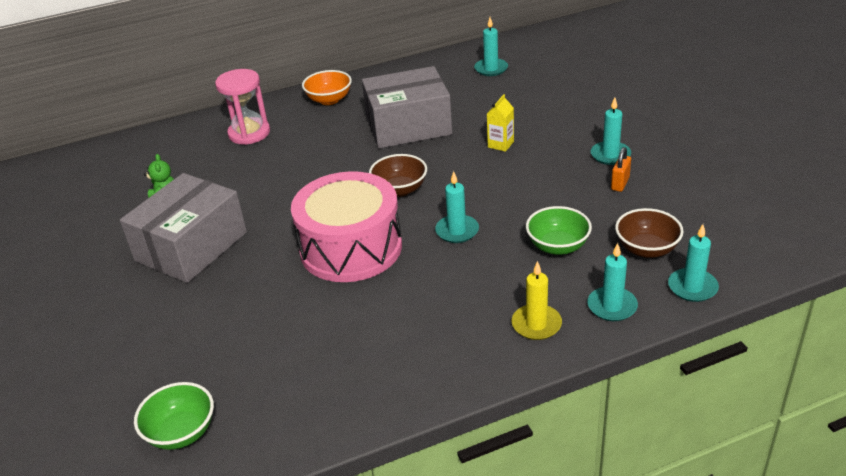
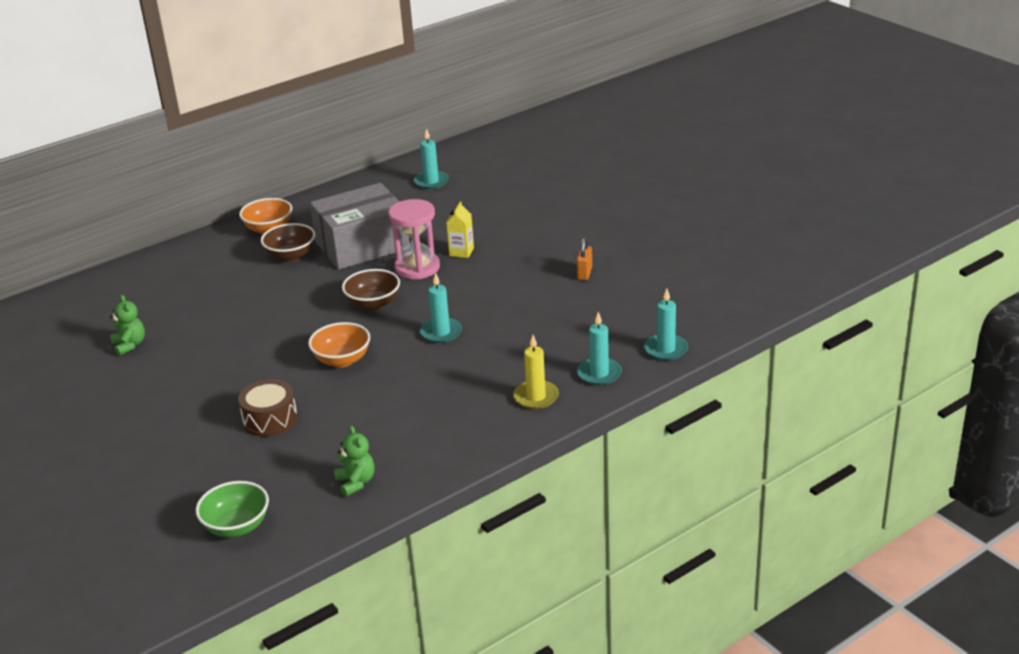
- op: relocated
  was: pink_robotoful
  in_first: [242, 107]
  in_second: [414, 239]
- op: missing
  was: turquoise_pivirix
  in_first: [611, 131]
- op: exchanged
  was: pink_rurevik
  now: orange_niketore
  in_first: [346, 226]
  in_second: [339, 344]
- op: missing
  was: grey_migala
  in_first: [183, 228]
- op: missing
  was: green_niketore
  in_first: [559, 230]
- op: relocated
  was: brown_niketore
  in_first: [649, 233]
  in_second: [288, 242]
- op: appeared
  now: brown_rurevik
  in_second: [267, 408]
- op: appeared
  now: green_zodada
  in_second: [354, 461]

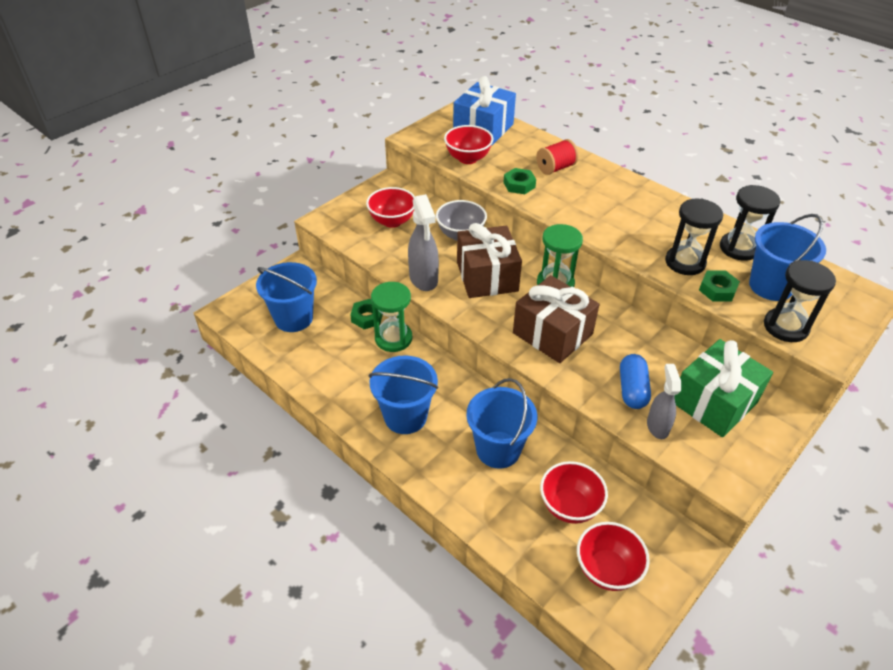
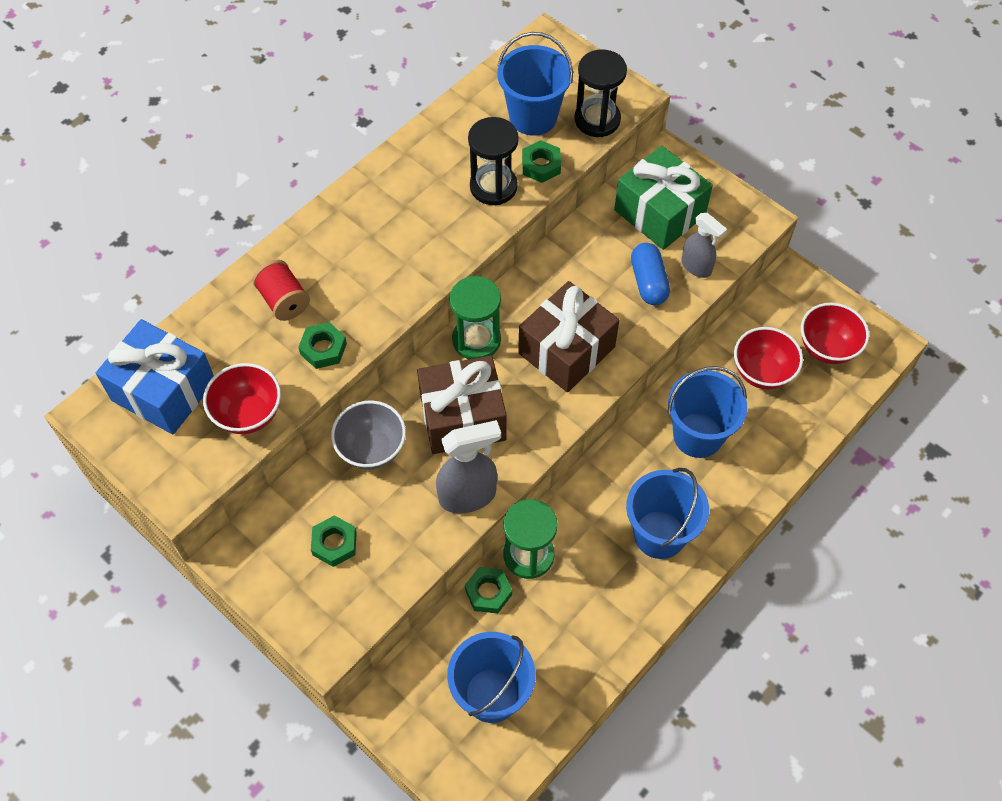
- op: missing
  was: black_robotoful
  in_first: [750, 223]
- op: exchanged
  was: red_niketore
  now: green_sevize
  in_first: [390, 207]
  in_second: [334, 541]
- op: spun
  was: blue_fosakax
  in_first: [635, 381]
  in_second: [650, 274]
  clockwise: 75
- op: spun
  was: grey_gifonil
  in_first: [664, 401]
  in_second: [704, 245]
  clockwise: -135

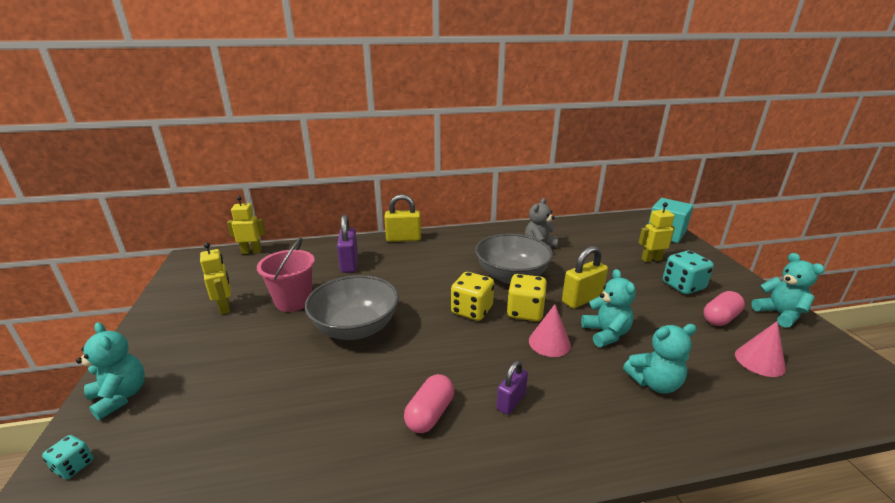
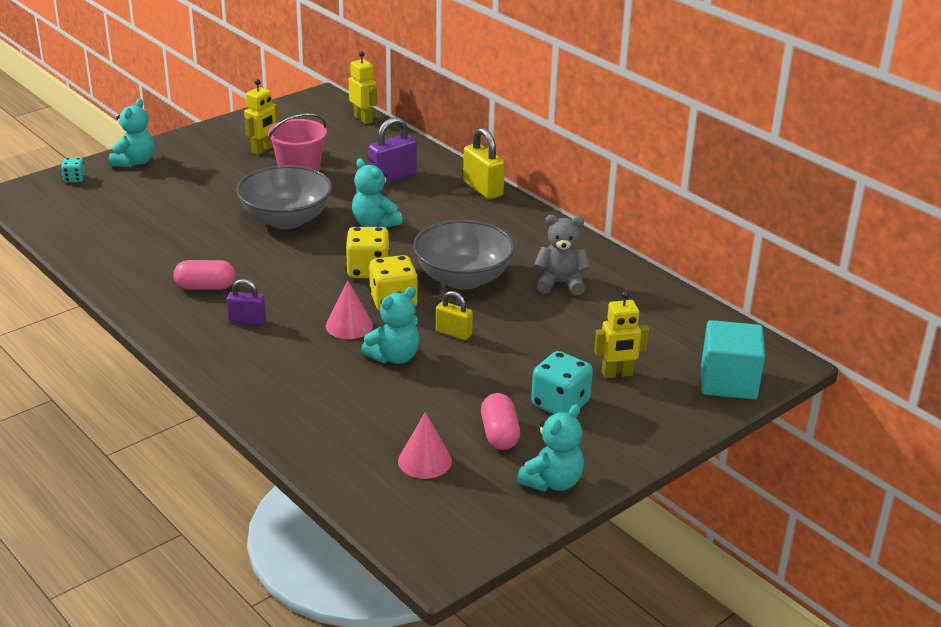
- op: spun
  was: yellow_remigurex
  in_first: [657, 232]
  in_second: [621, 335]
  clockwise: 120
- op: size
  was: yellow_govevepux
  in_first: [585, 277]
  in_second: [454, 315]
  ratio: 0.63
- op: spun
  was: pink_fosakax
  in_first: [724, 308]
  in_second: [500, 421]
  clockwise: 60
- op: relocated
  was: turquoise_zodada
  in_first: [660, 359]
  in_second: [377, 193]

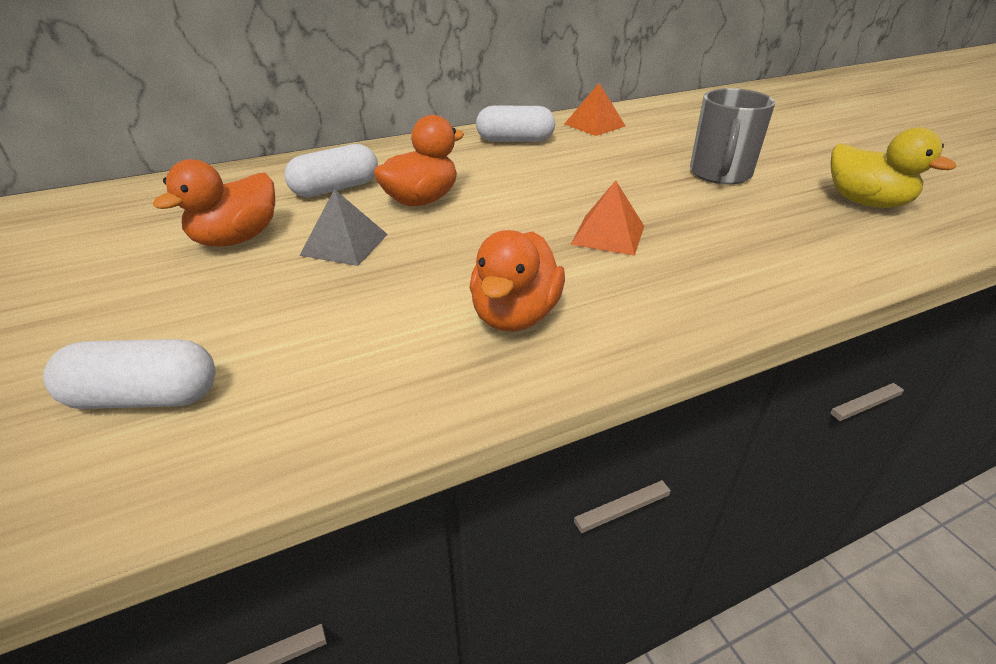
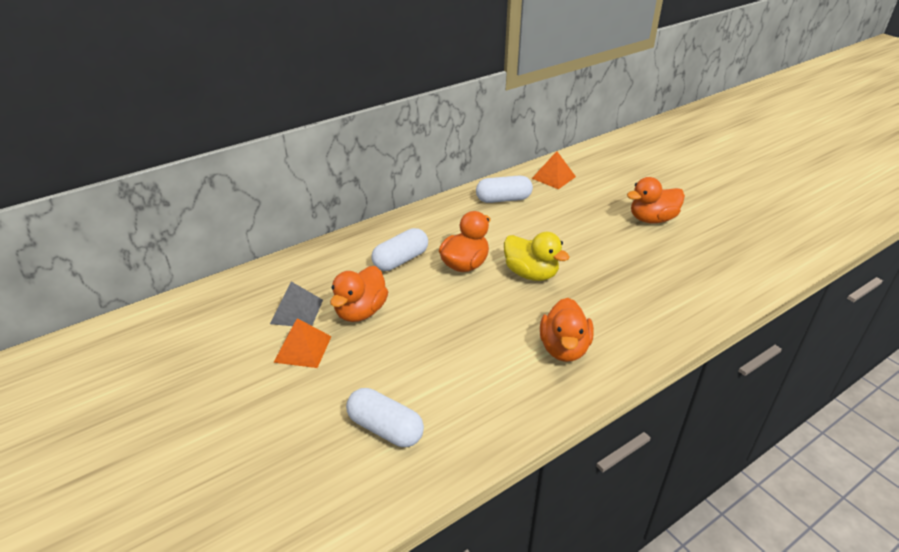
- op: exchanged
  was: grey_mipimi
  now: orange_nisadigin
  in_first: [732, 136]
  in_second: [656, 200]
- op: relocated
  was: yellow_nisadigin
  in_first: [893, 167]
  in_second: [536, 256]
- op: relocated
  was: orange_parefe
  in_first: [607, 218]
  in_second: [303, 343]
- op: relocated
  was: grey_parefe
  in_first: [343, 227]
  in_second: [296, 304]
- op: spun
  was: white_fosakax
  in_first: [129, 374]
  in_second: [385, 417]
  clockwise: 45

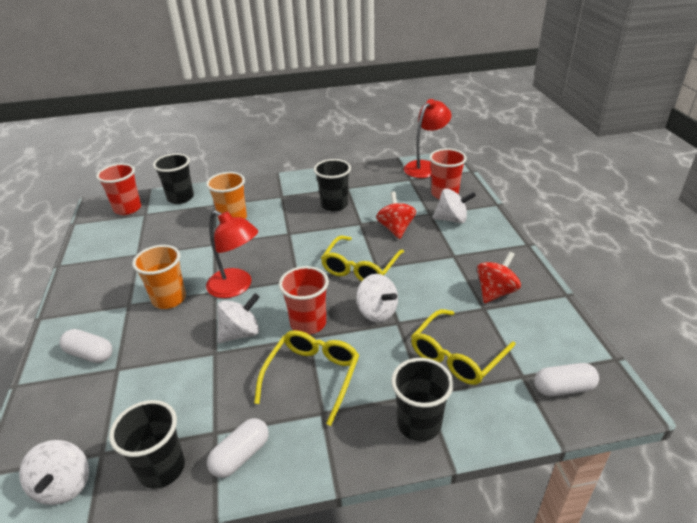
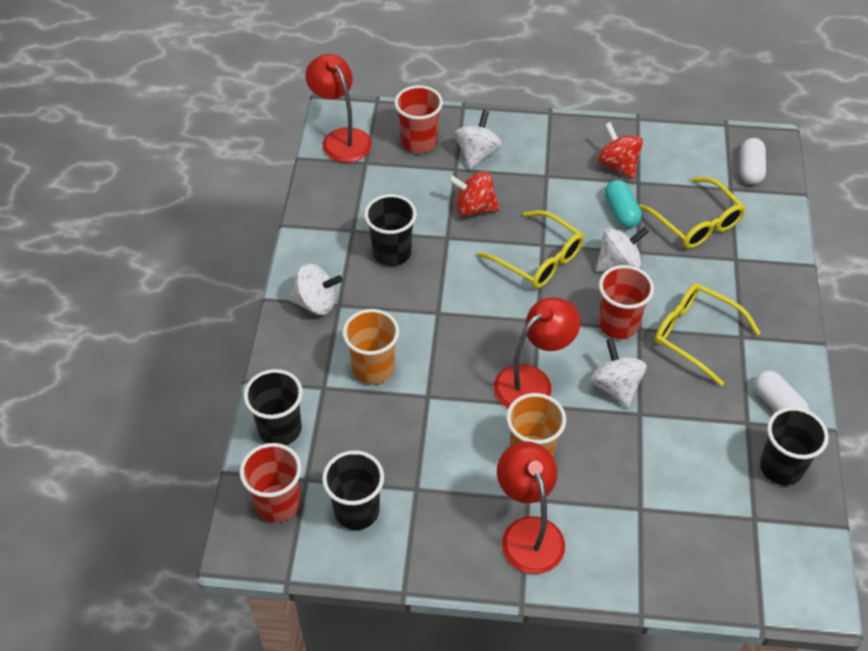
- op: missing
  was: white_fosakax
  in_first: [86, 346]
- op: relocated
  was: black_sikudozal
  in_first: [422, 400]
  in_second: [353, 490]
- op: relocated
  was: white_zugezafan
  in_first: [54, 472]
  in_second: [316, 289]
- op: appeared
  now: turquoise_fosakax
  in_second: [623, 204]
- op: appeared
  now: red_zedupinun
  in_second: [531, 507]

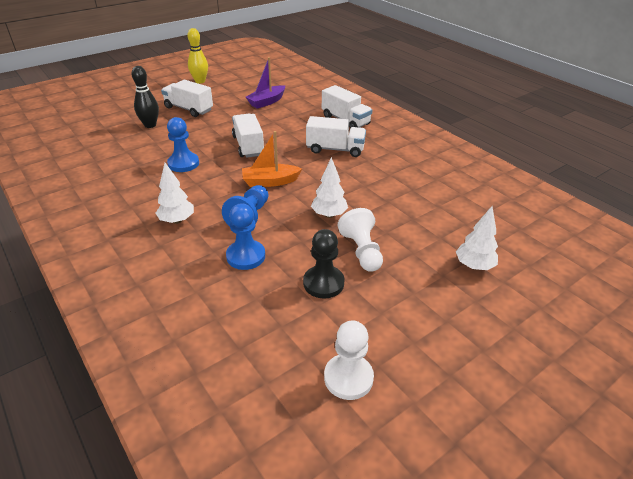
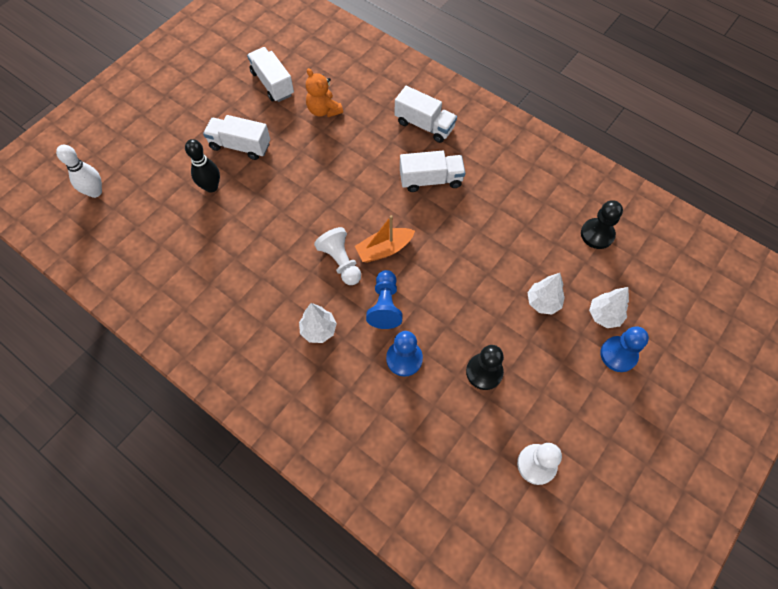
- op: missing
  was: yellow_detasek
  in_first: [198, 56]
- op: exchanged
  was: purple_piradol
  now: orange_zodada
  in_first: [265, 83]
  in_second: [324, 92]
- op: relocated
  was: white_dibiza
  in_first: [248, 136]
  in_second: [270, 74]
- op: relocated
  was: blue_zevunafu
  in_first: [183, 144]
  in_second: [624, 349]
- op: relocated
  was: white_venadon
  in_first: [329, 187]
  in_second: [546, 294]
- op: relocated
  was: white_zevunafu
  in_first: [360, 240]
  in_second: [337, 256]
- op: appeared
  now: white_detasek
  in_second: [79, 171]
- op: appeared
  now: black_zevunafu
  in_second: [602, 224]

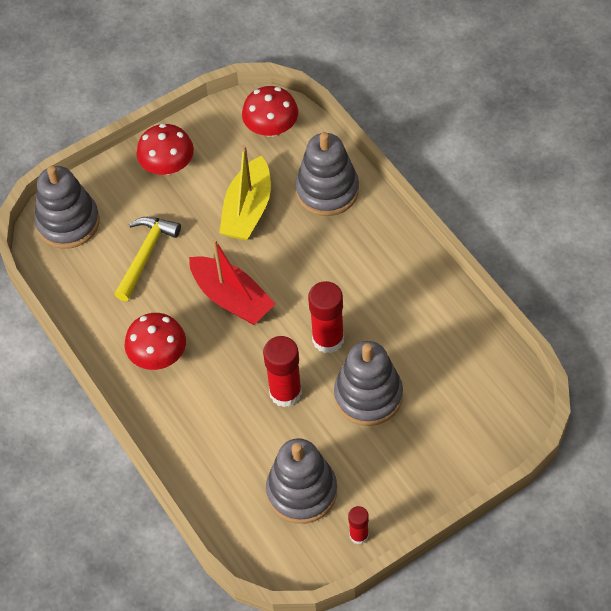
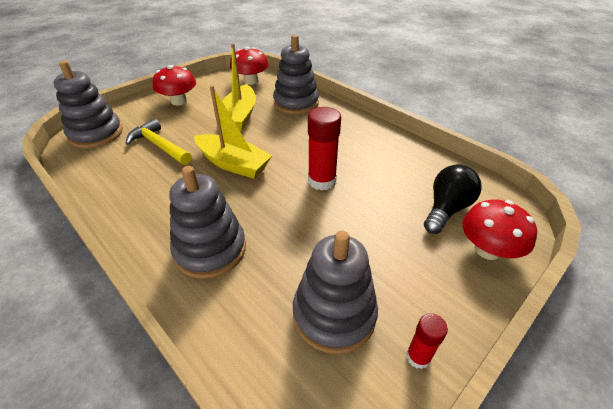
- op: spun
  was: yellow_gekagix
  in_first: [147, 259]
  in_second: [158, 141]
  clockwise: -60
- op: colour
  was: red_piradol
  now: yellow_piradol
  in_first: [232, 282]
  in_second: [233, 131]
- op: relocated
  was: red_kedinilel
  in_first: [155, 341]
  in_second: [499, 229]
- op: missing
  was: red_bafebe
  in_first: [282, 371]
- op: relocated
  was: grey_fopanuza
  in_first: [368, 383]
  in_second: [207, 222]
- op: appeared
  now: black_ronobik
  in_second: [453, 199]

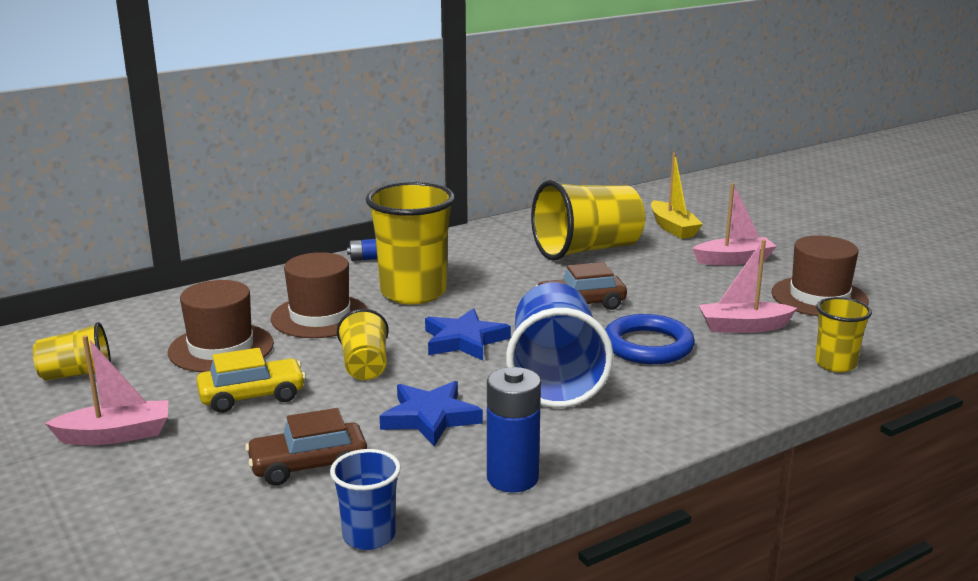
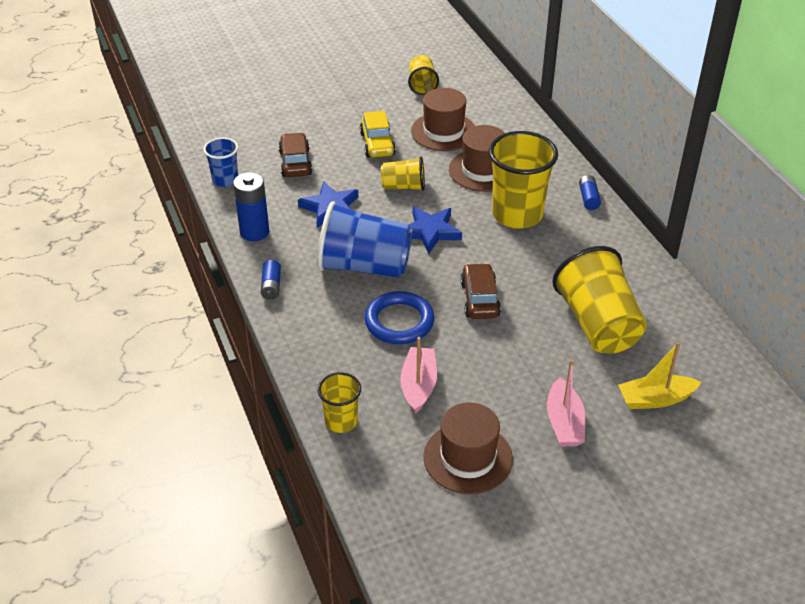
- op: missing
  was: pink_piradol
  in_first: [106, 390]
- op: appeared
  now: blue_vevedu
  in_second: [271, 279]

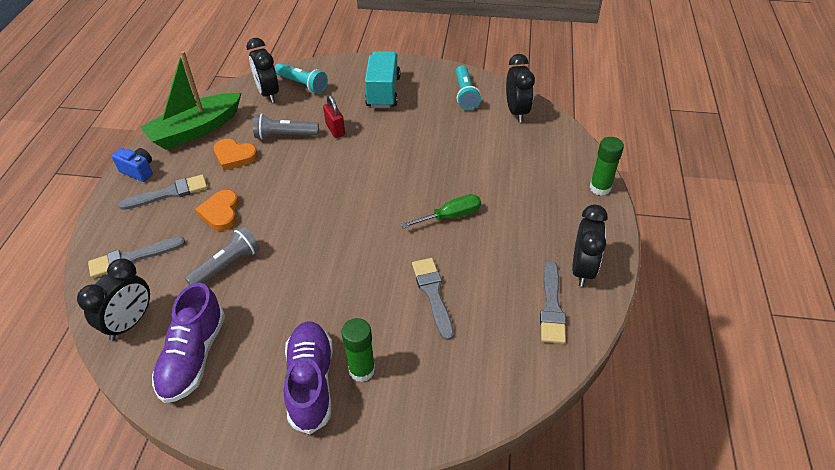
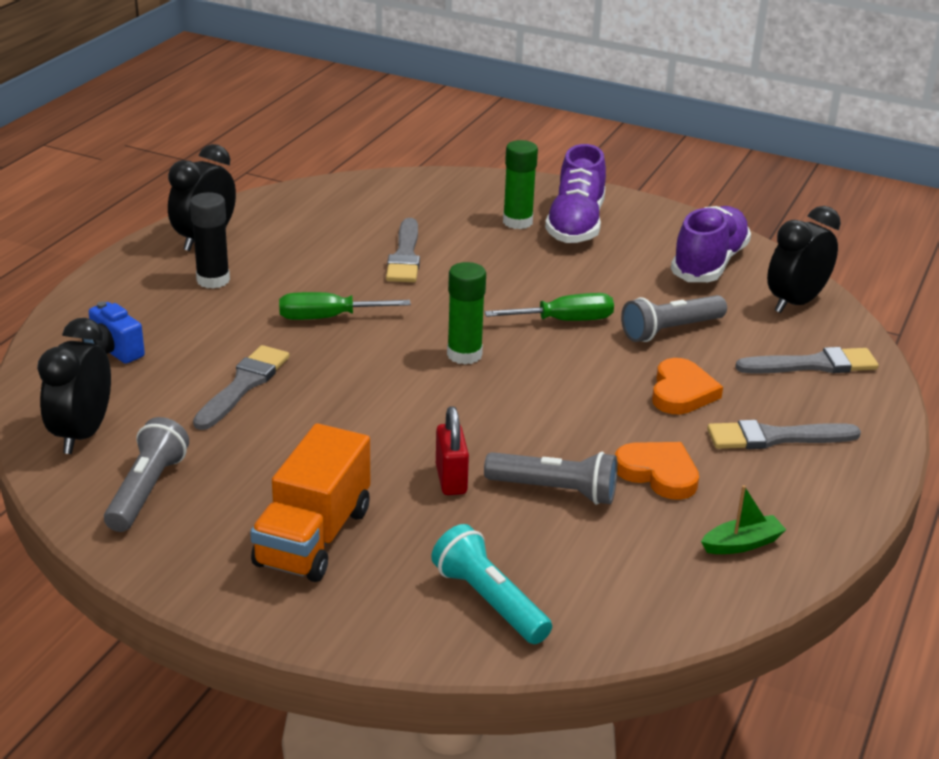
- op: missing
  was: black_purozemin
  in_first: [262, 70]
- op: size
  was: green_piradol
  in_first: [190, 100]
  in_second: [743, 519]
  ratio: 0.4
- op: colour
  was: turquoise_dibiza
  now: orange_dibiza
  in_first: [383, 79]
  in_second: [310, 502]
- op: colour
  was: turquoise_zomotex
  now: grey_zomotex
  in_first: [468, 88]
  in_second: [146, 474]
- op: relocated
  was: green_bafebe
  in_first: [607, 166]
  in_second: [466, 313]
- op: relocated
  was: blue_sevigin
  in_first: [132, 165]
  in_second: [113, 332]
- op: relocated
  was: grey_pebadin
  in_first: [553, 302]
  in_second: [241, 387]
- op: appeared
  now: black_bafebe
  in_second: [210, 240]
- op: appeared
  now: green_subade
  in_second: [549, 307]

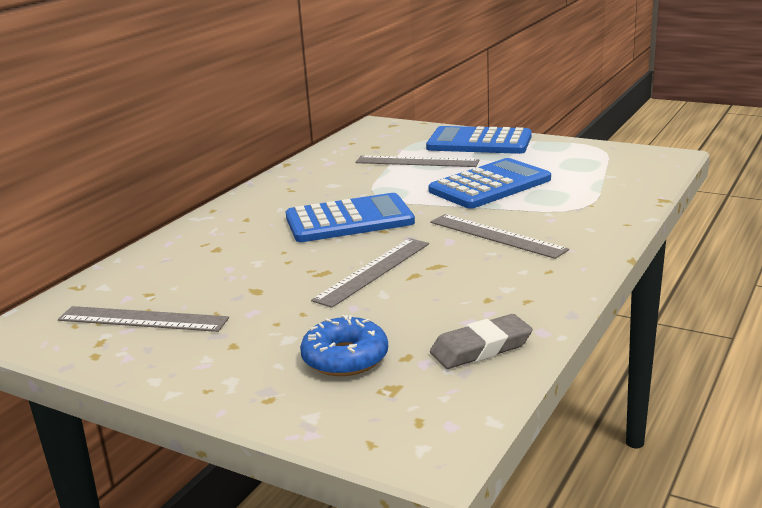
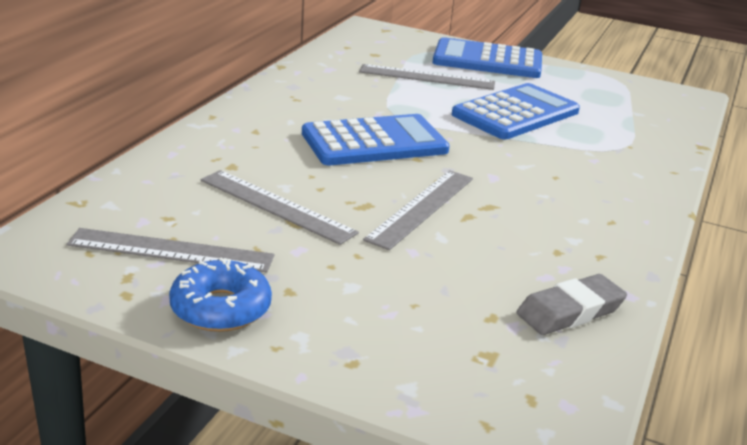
- op: relocated
  was: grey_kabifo
  in_first: [499, 236]
  in_second: [280, 207]
- op: relocated
  was: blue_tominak
  in_first: [344, 345]
  in_second: [220, 294]

